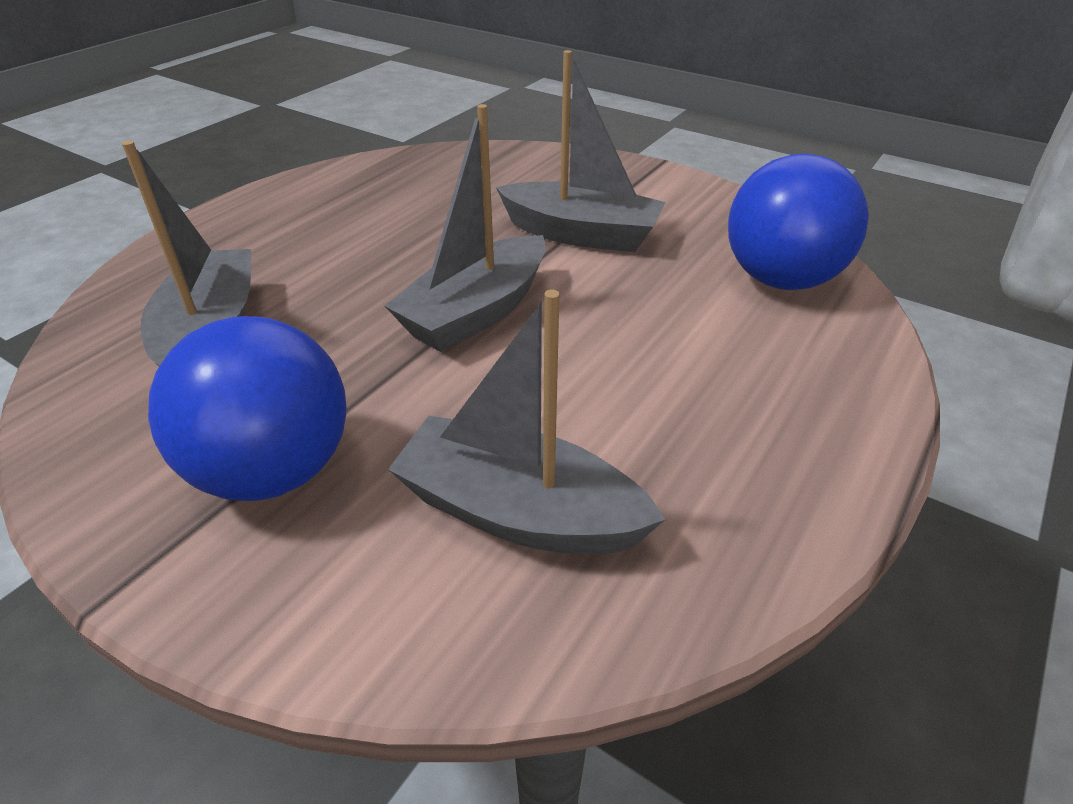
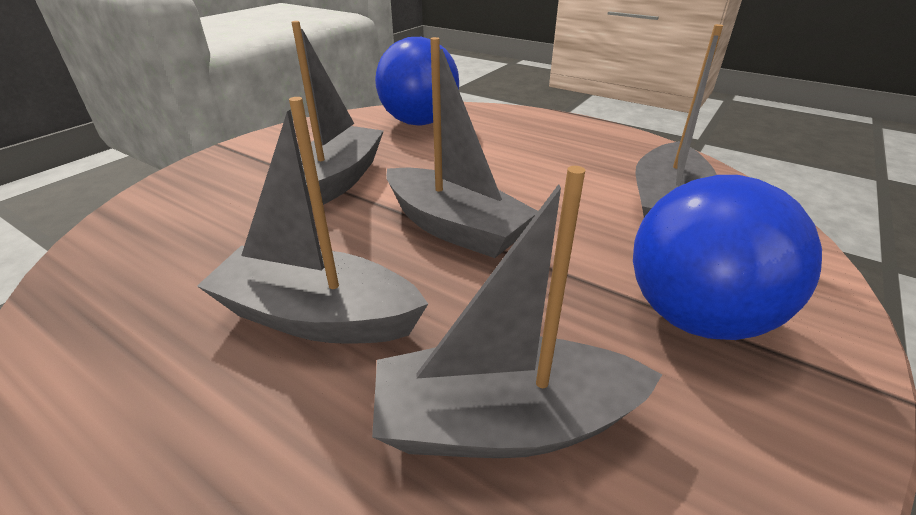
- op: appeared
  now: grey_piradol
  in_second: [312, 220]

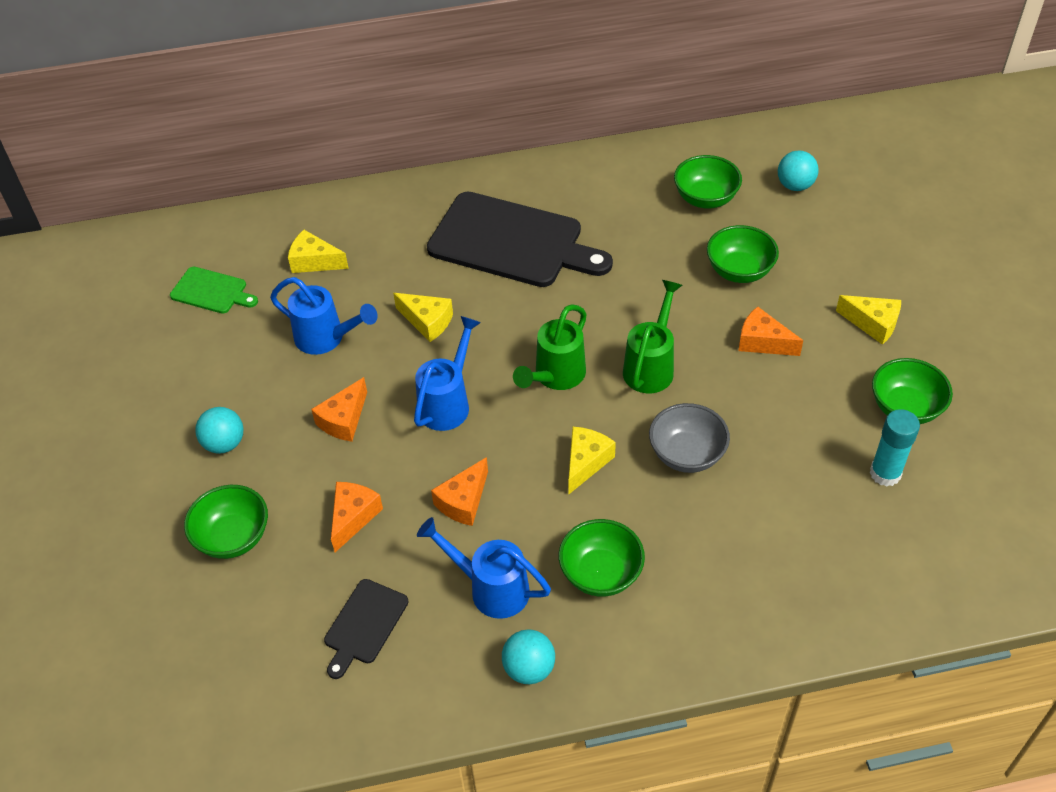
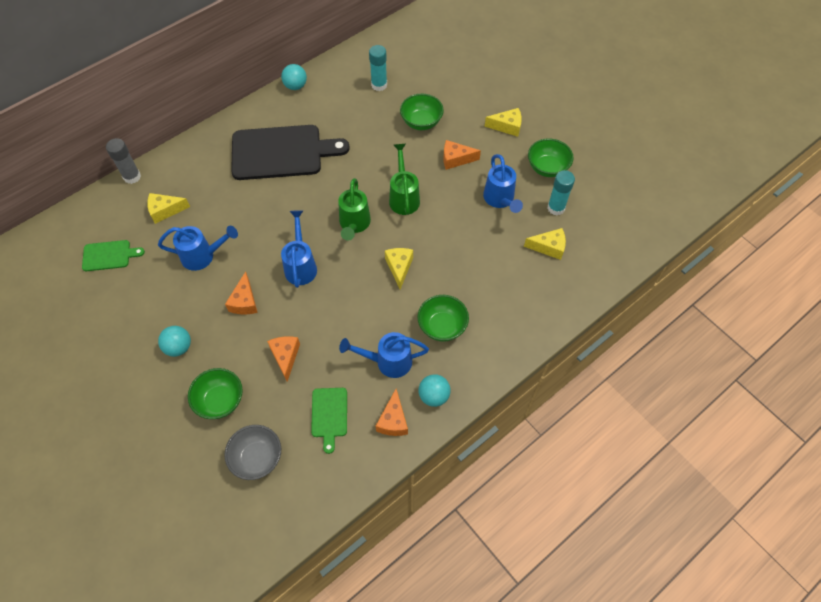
- op: relocated
  was: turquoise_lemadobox
  in_first: [798, 171]
  in_second: [294, 77]
- op: exchanged
  was: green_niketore
  now: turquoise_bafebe
  in_first: [708, 182]
  in_second: [378, 68]
- op: relocated
  was: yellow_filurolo
  in_first: [423, 317]
  in_second: [545, 244]
- op: relocated
  was: grey_niketore
  in_first: [689, 438]
  in_second: [252, 452]
- op: relocated
  was: orange_filurolo
  in_first: [459, 491]
  in_second: [392, 412]
- op: colour
  was: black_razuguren
  now: green_razuguren
  in_first: [366, 629]
  in_second: [329, 421]
- op: appeared
  now: grey_bafebe
  in_second: [123, 161]
- op: appeared
  now: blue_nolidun
  in_second: [503, 183]

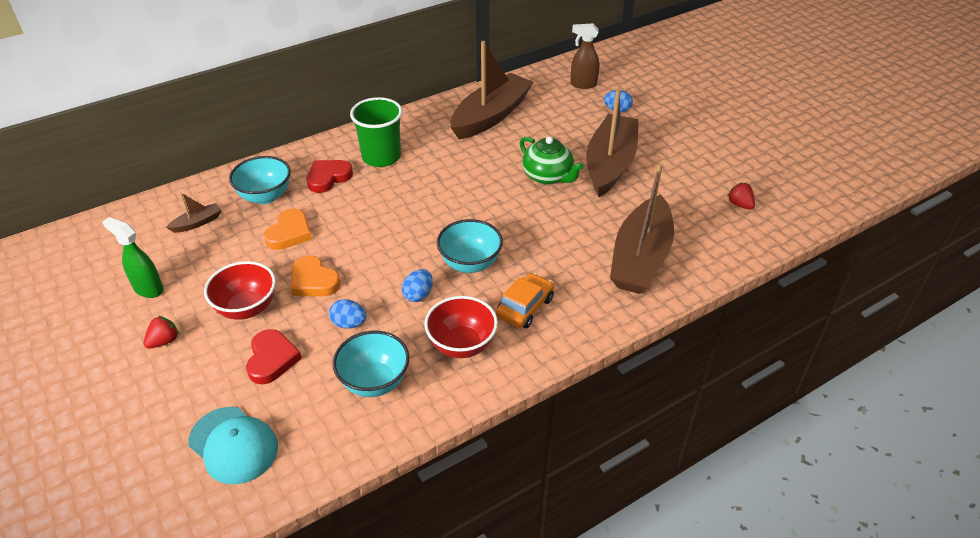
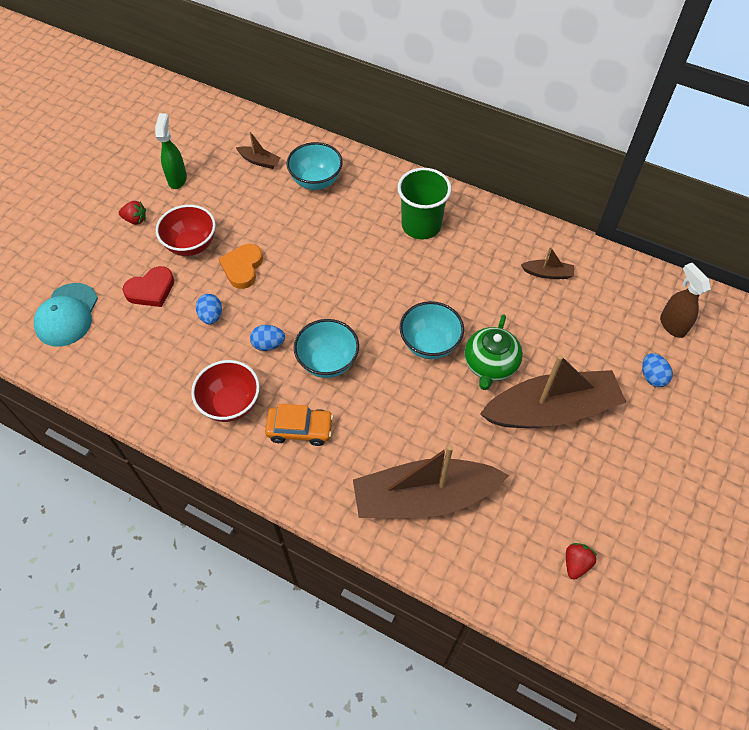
- op: size
  was: brown_piradol
  in_first: [491, 90]
  in_second: [547, 263]
  ratio: 0.41
- op: missing
  was: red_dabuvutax
  in_first: [330, 176]
- op: missing
  was: orange_dabuvutax
  in_first: [288, 229]
- op: relocated
  was: turquoise_niketore
  in_first: [371, 364]
  in_second: [432, 330]

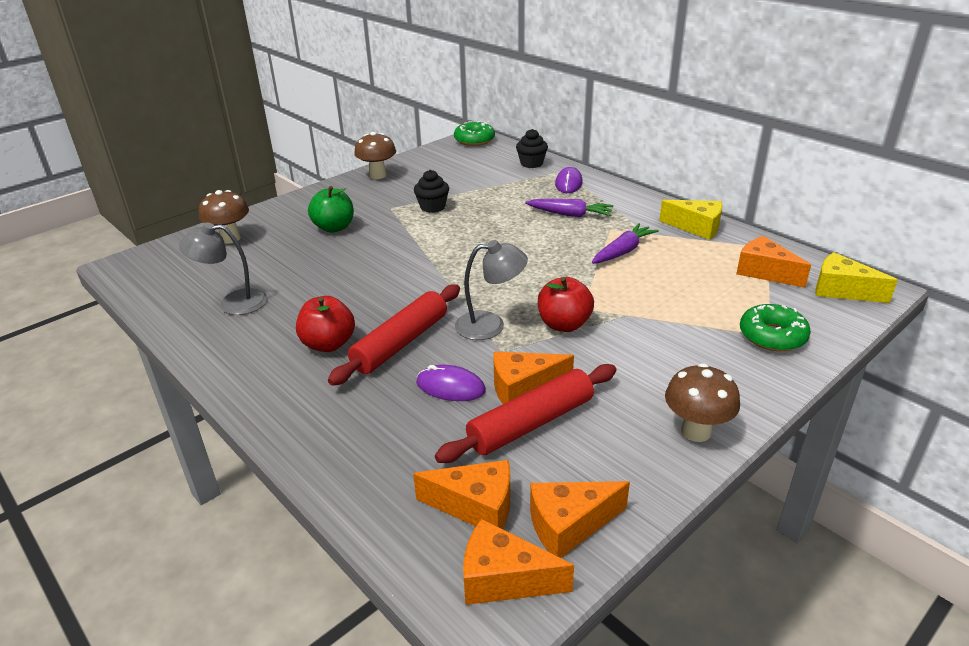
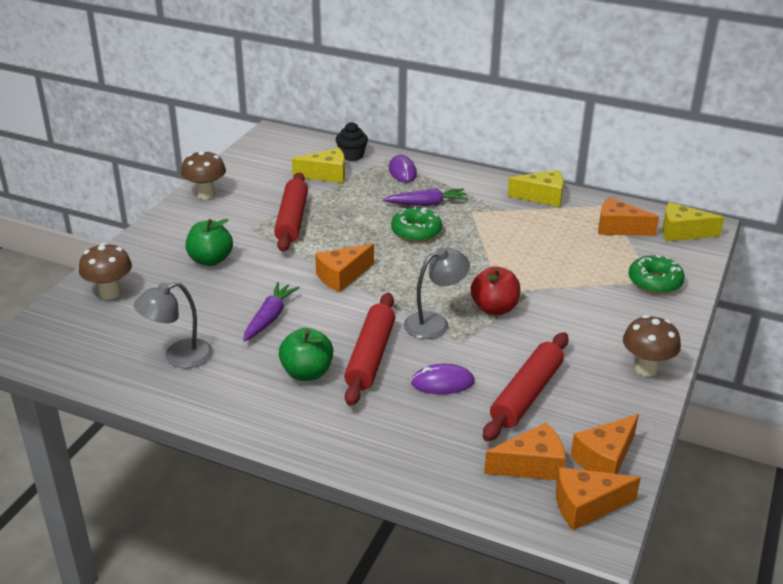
- op: relocated
  was: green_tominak
  in_first: [474, 133]
  in_second: [416, 224]
- op: exchanged
  was: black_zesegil
  now: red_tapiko
  in_first: [431, 191]
  in_second: [291, 212]
- op: relocated
  was: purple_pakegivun
  in_first: [625, 243]
  in_second: [271, 311]
- op: colour
  was: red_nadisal
  now: green_nadisal
  in_first: [325, 324]
  in_second: [306, 354]
- op: relocated
  was: orange_filurolo
  in_first: [534, 378]
  in_second: [344, 268]
- op: appeared
  now: yellow_filurolo
  in_second: [318, 165]

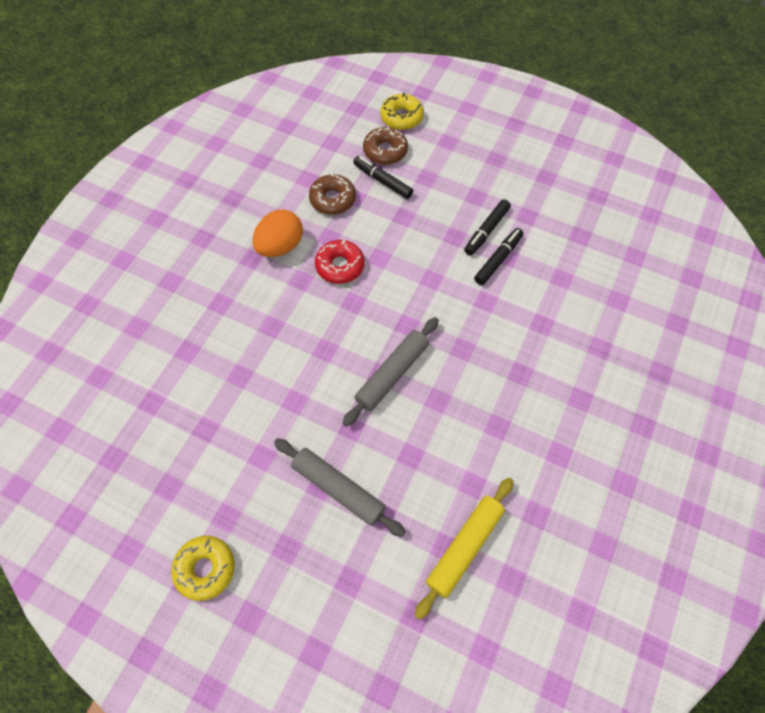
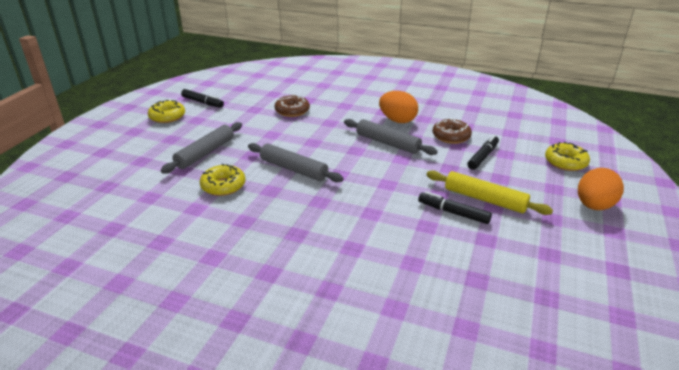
- op: relocated
  was: brown_tominak
  in_first: [385, 146]
  in_second: [292, 105]
- op: relocated
  was: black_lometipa
  in_first: [498, 256]
  in_second: [202, 98]
- op: exchanged
  was: red_tominak
  now: grey_tapiko
  in_first: [340, 261]
  in_second: [390, 137]
- op: relocated
  was: yellow_tapiko
  in_first: [464, 549]
  in_second: [490, 193]
- op: appeared
  now: yellow_tominak
  in_second: [222, 179]
- op: appeared
  now: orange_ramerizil
  in_second: [601, 189]

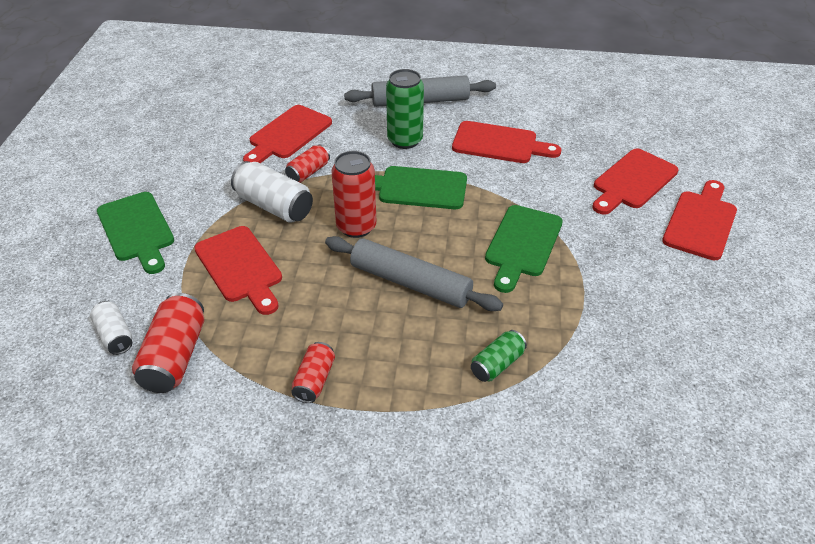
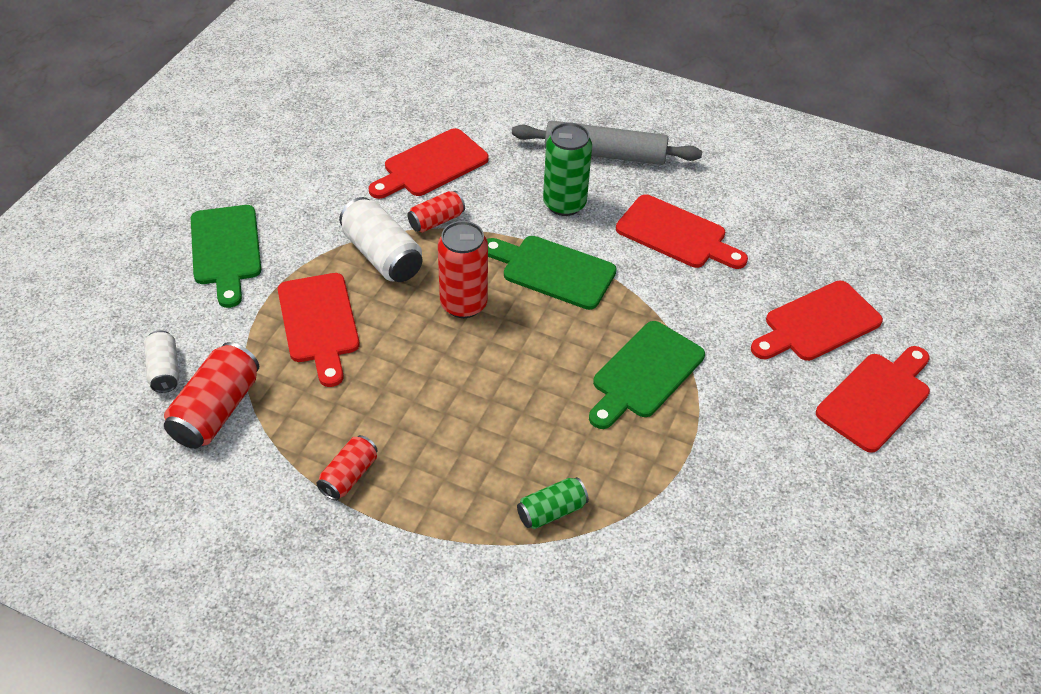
- op: missing
  was: grey_tapiko
  in_first: [414, 273]

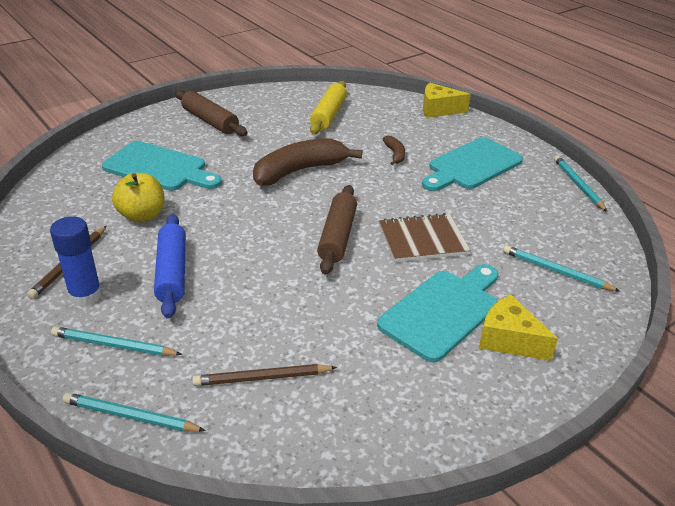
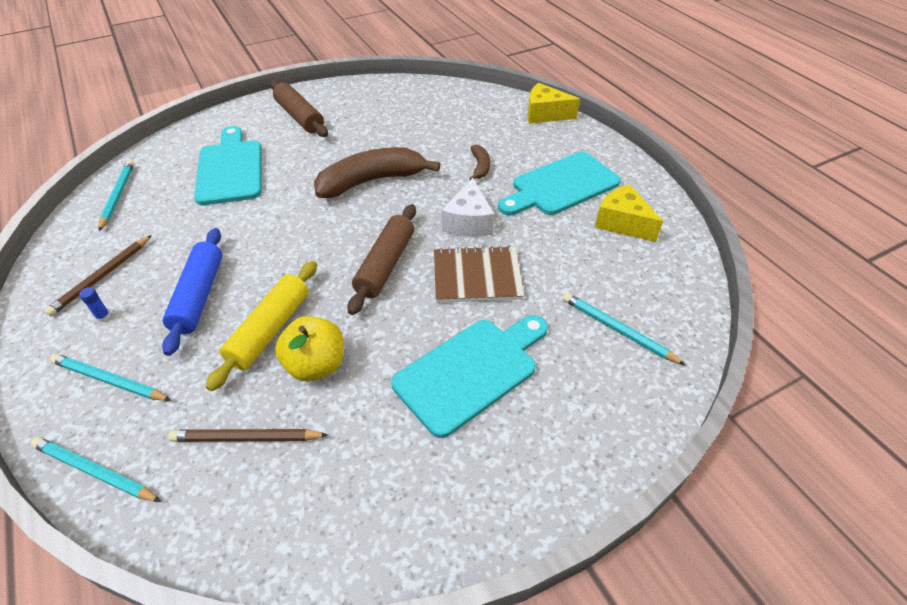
- op: relocated
  was: yellow_tapiko
  in_first: [328, 107]
  in_second: [261, 326]
- op: spun
  was: turquoise_razuguren
  in_first: [162, 166]
  in_second: [227, 165]
  clockwise: -135
- op: relocated
  was: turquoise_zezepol
  in_first: [581, 184]
  in_second: [116, 195]
- op: relocated
  was: yellow_nadisal
  in_first: [138, 198]
  in_second: [309, 348]
- op: size
  was: blue_bafebe
  in_first: [76, 261]
  in_second: [95, 304]
  ratio: 0.41
- op: relocated
  was: yellow_filurolo
  in_first: [518, 327]
  in_second: [629, 213]
- op: appeared
  now: white_filurolo
  in_second: [468, 207]

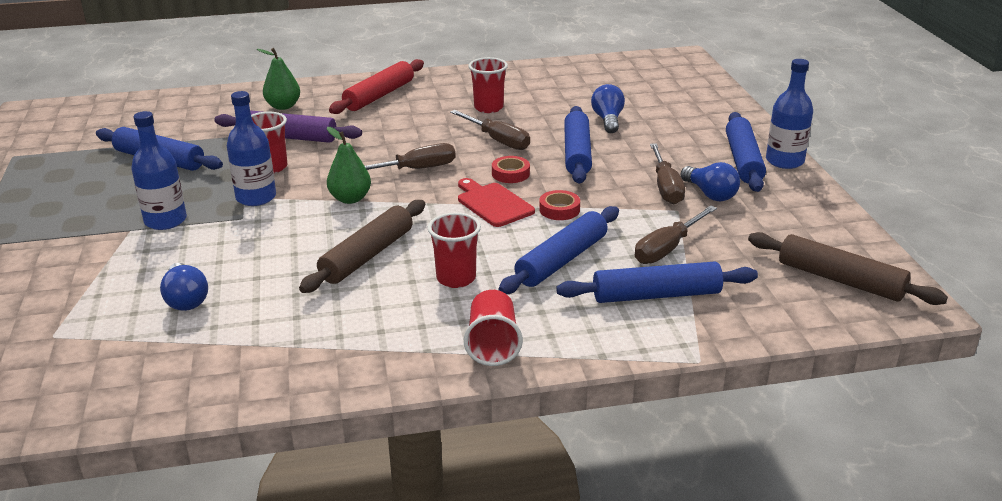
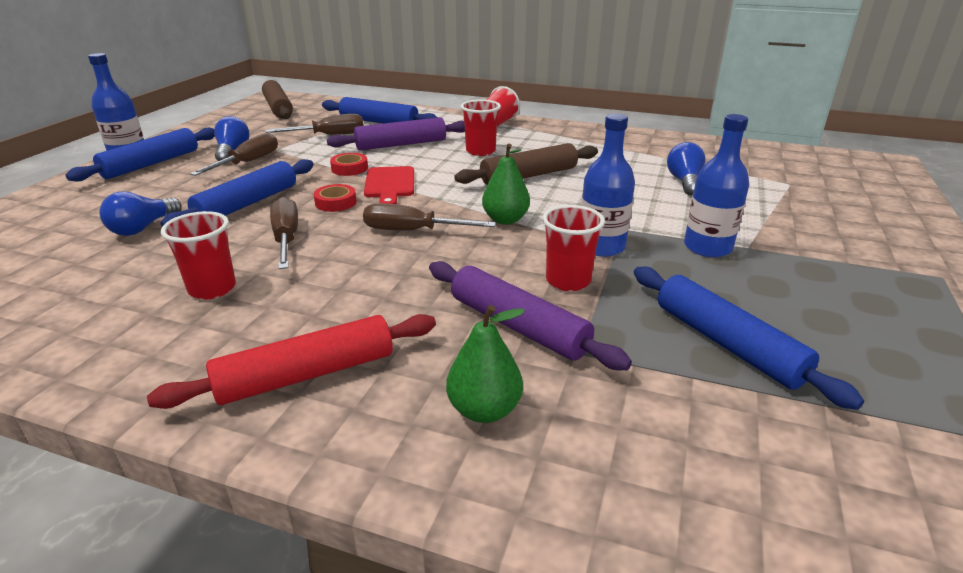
- op: colour
  was: blue_tapiko
  now: purple_tapiko
  in_first: [558, 250]
  in_second: [396, 133]

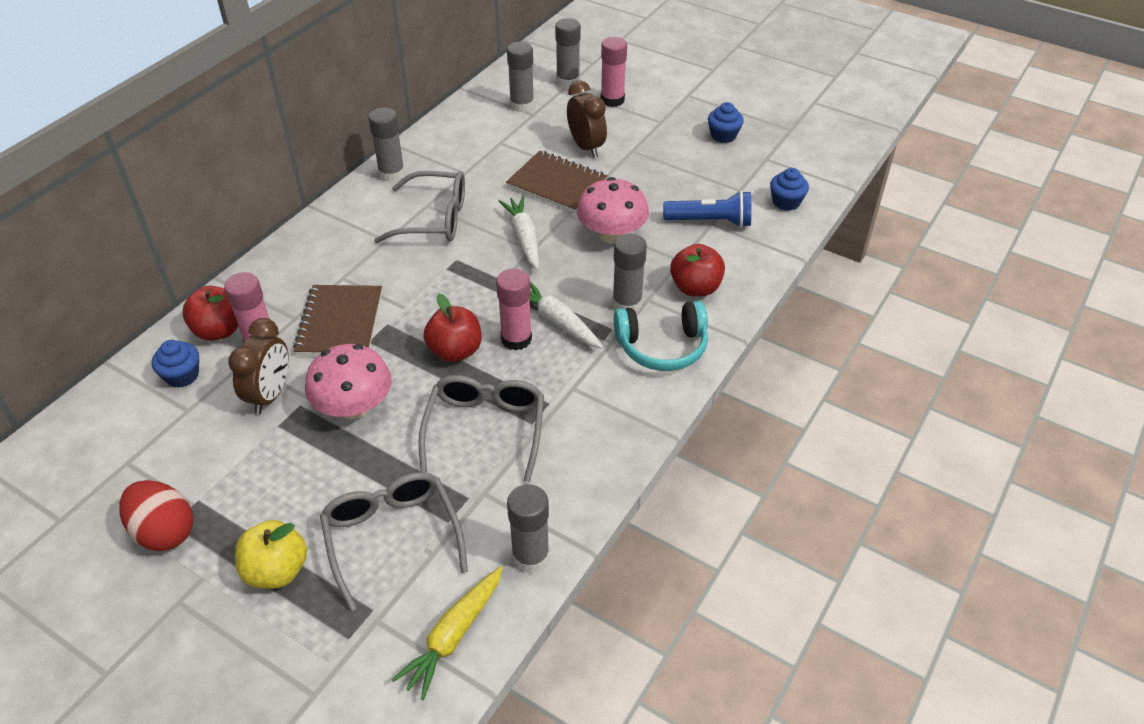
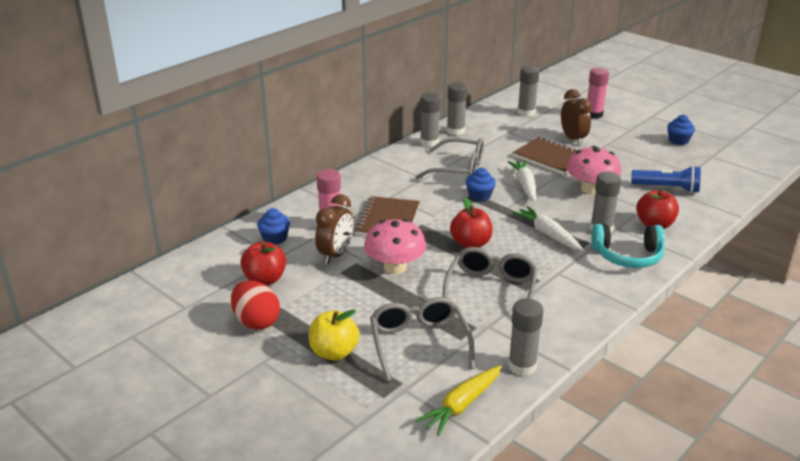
- op: relocated
  was: grey_bafebe
  in_first: [568, 53]
  in_second: [457, 109]
- op: relocated
  was: blue_zesegil
  in_first: [789, 189]
  in_second: [481, 185]
- op: missing
  was: pink_bafebe
  in_first: [514, 309]
- op: relocated
  was: red_nadisal
  in_first: [210, 313]
  in_second: [263, 263]

